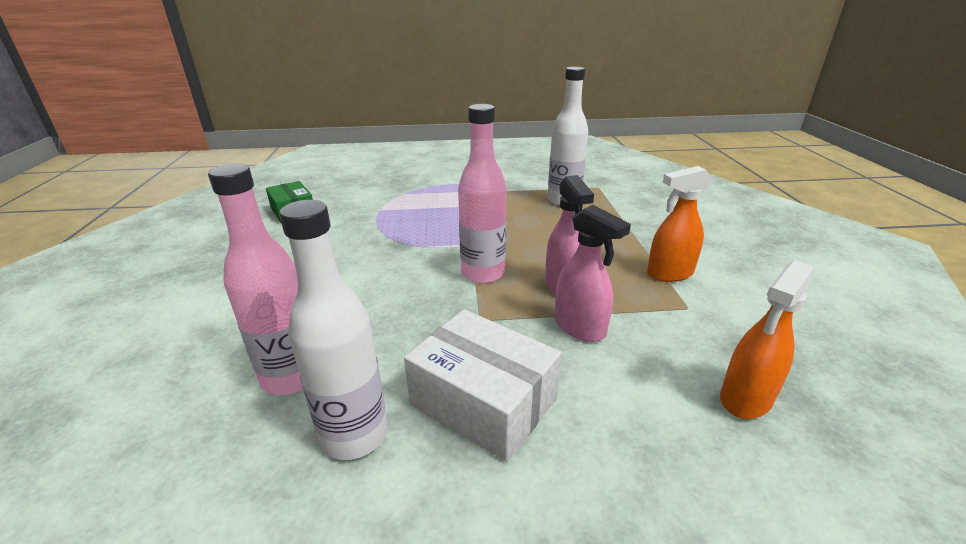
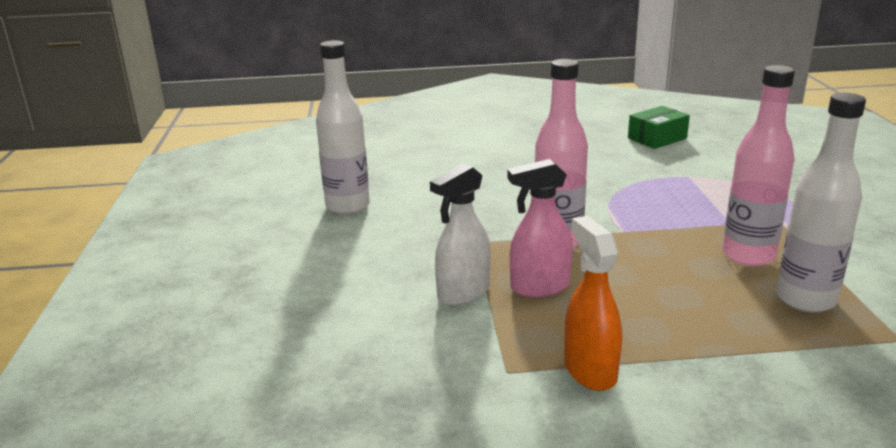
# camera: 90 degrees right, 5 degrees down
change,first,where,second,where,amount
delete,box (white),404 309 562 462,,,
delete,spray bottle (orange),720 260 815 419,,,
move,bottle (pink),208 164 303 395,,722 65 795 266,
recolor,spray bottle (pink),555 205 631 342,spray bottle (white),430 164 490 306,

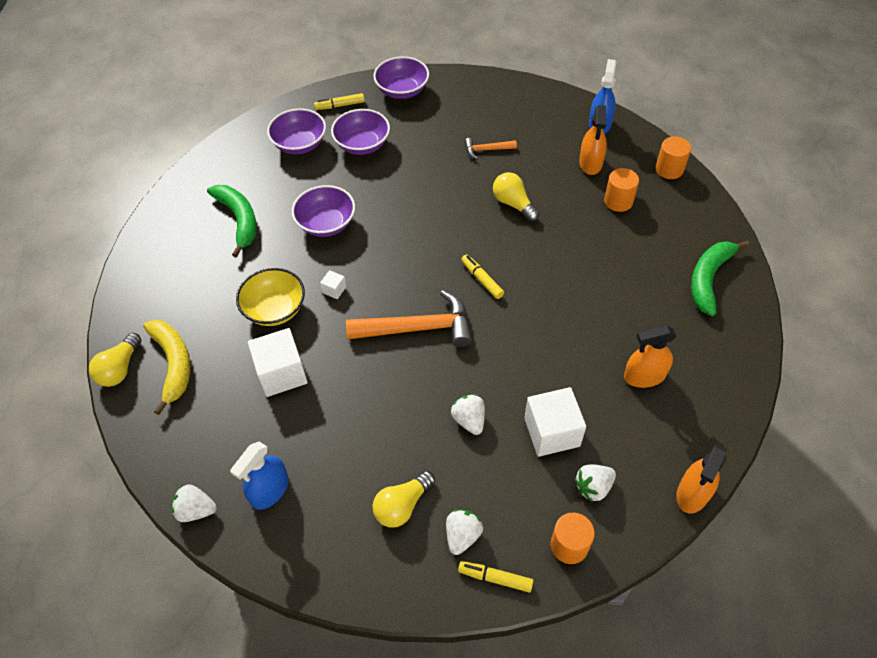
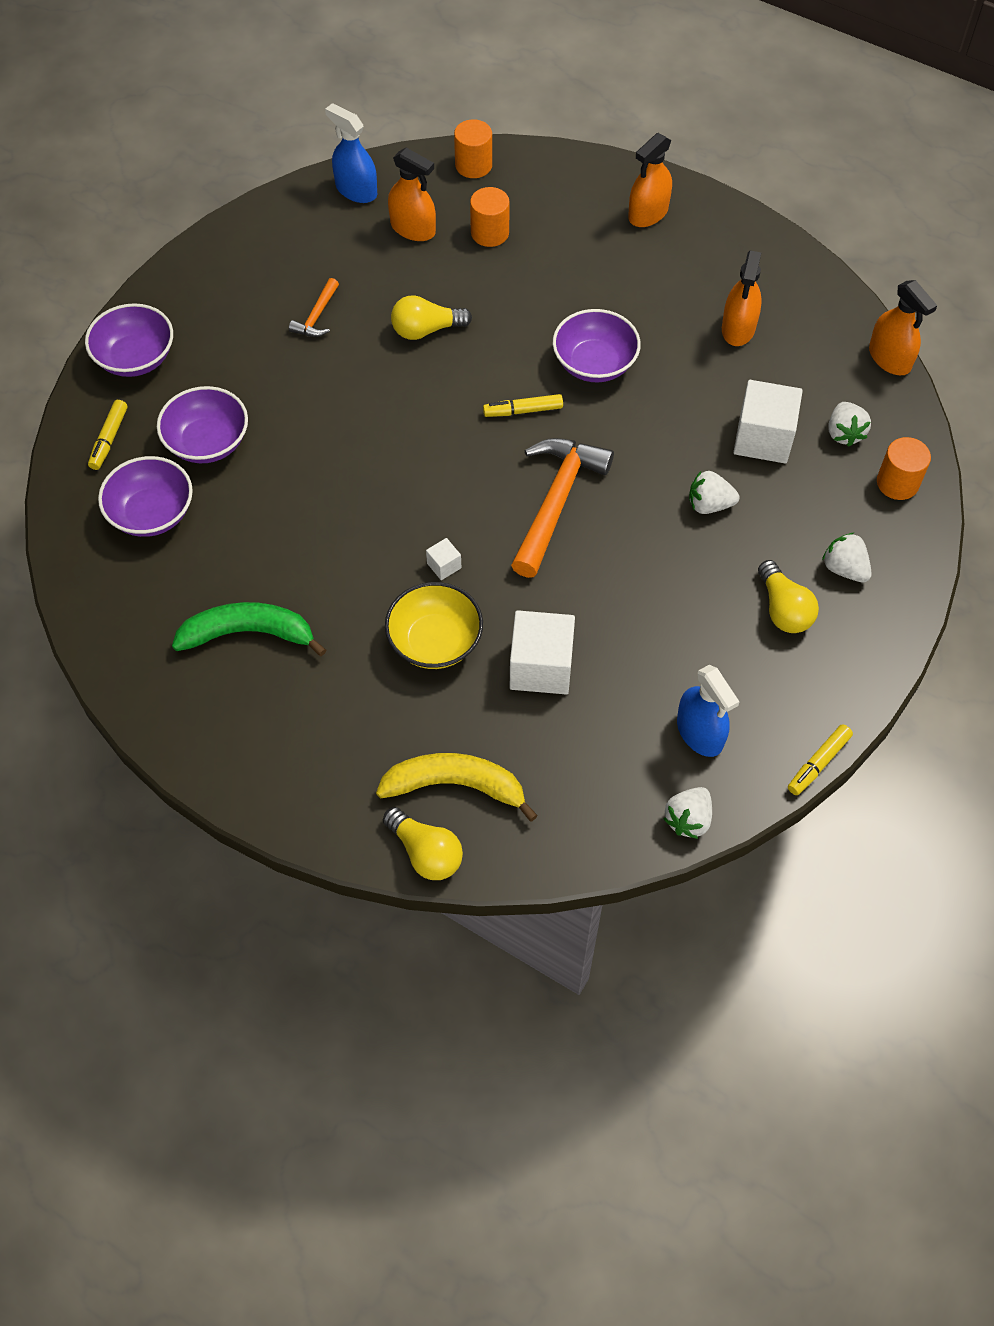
# camera: 65 degrees left, 5 degrees up
change,first,where,second,where,amount
move,bowl (purple),292 185 355 237,,553 309 641 382,
move,marker (yellow),458 561 533 593,,788 724 853 795,
replace,banana (green),691 241 749 316,spray bottle (orange),628 133 672 227,

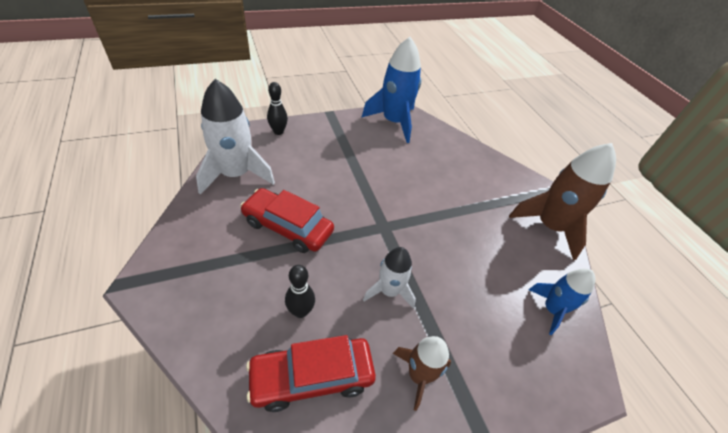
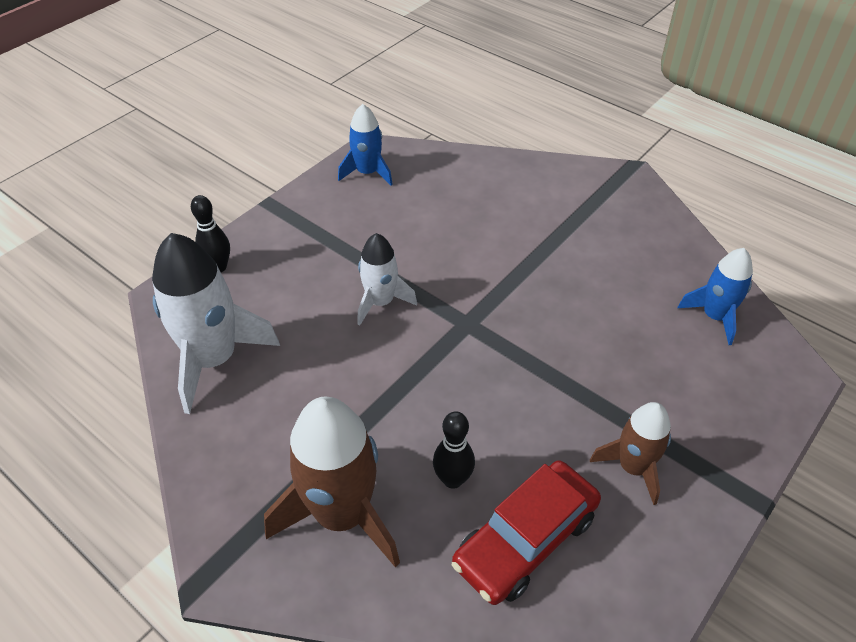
# camera: 25 degrees left, 0 degrees up
change,first,where,second,where,amount
delete,car (red),240 188 334 253,,,
move,rocket (white),363 247 416 308,,357 233 417 326,
move,rocket (brown),509 143 616 260,,264 397 400 568,
resize,rocket (blue),362 37 421 143,,338 104 393 186,x0.58

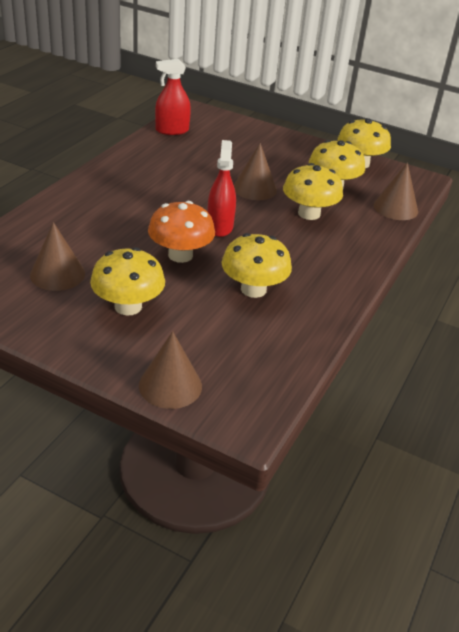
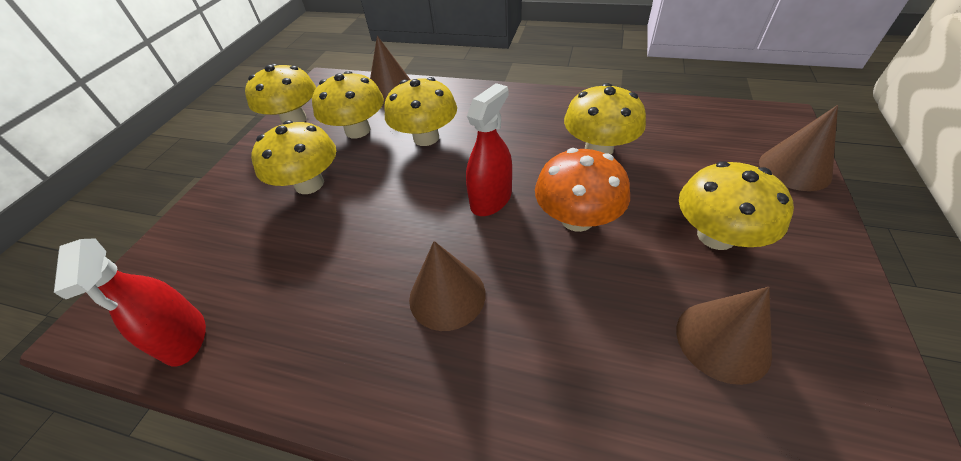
# camera: 95 degrees left, 10 degrees up
change,first,where,second,where,amount
insert,,,mushroom (yellow),251 120 336 194,
move,cone (brown),234 143 277 200,,409 241 485 331,
rotate,spray bottle (red),207 140 236 237,,466 83 512 216,135 degrees clockwise

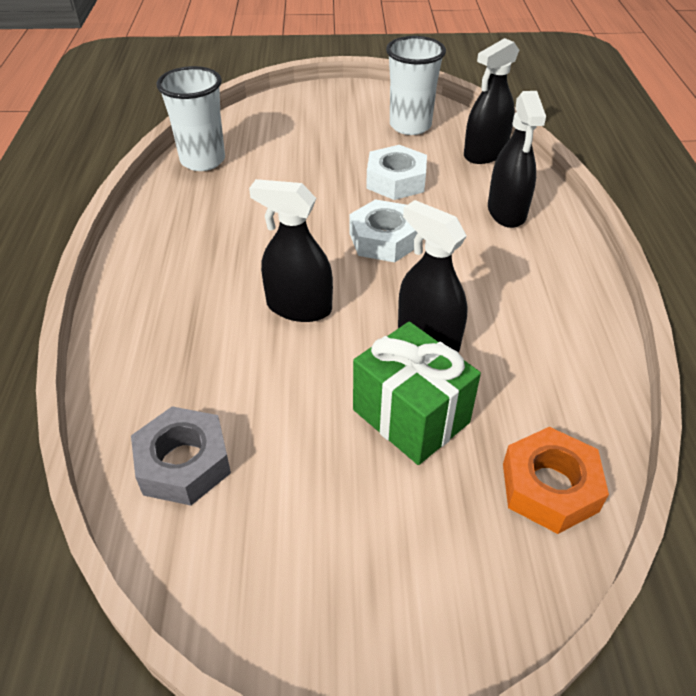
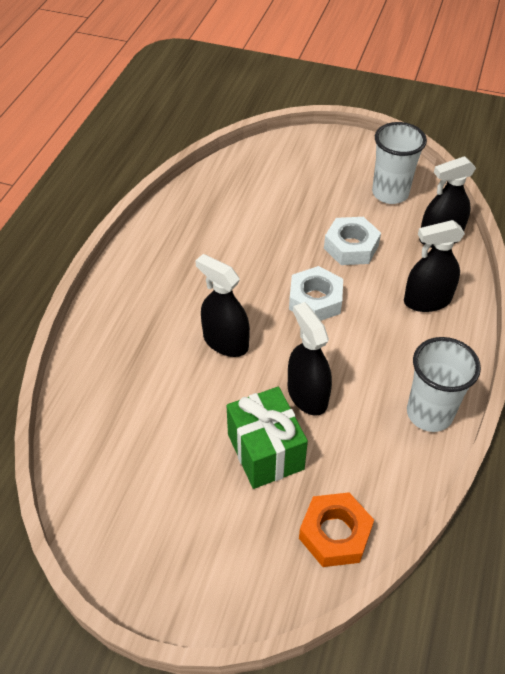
# camera: 20 degrees right, 5 degrees up
change,first,where,second,where,amount
delete,nut (grey),131 406 231 506,,,
move,cup (white),157 66 225 171,,407 337 481 432,
rotate,spray bottle (black),488 91 546 228,,404 220 465 312,60 degrees clockwise

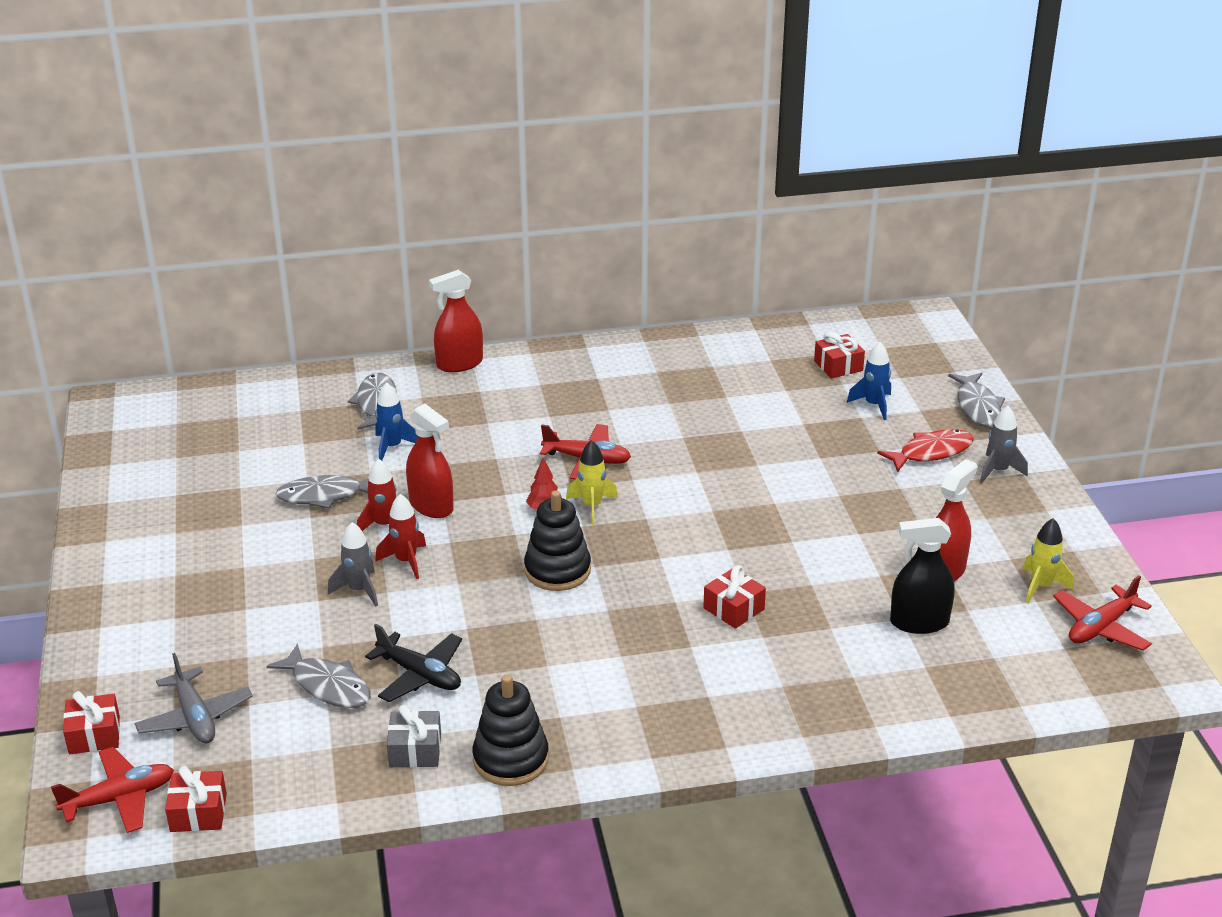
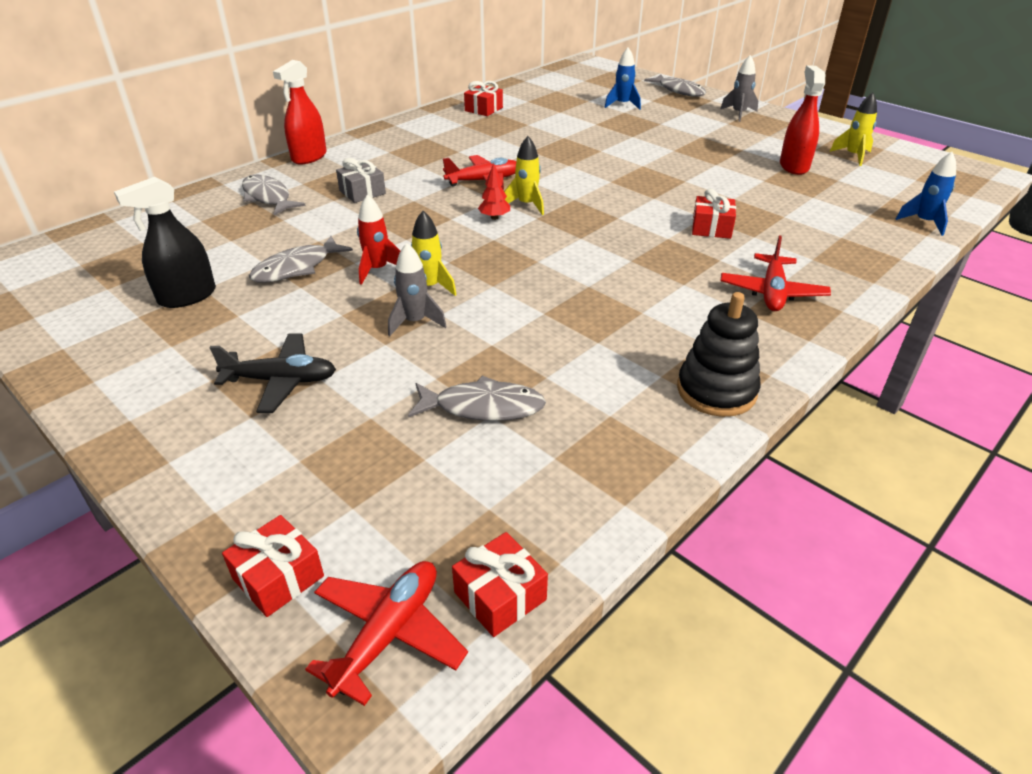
# camera: 35 degrees left, 5 degrees up
change,first,where,second,where,amount
delete,plane (grey),135 653 253 743,,,
delete,spray bottle (red),406 404 454 518,,,
delete,stacking toy (black),524 490 591 591,,,
delete,fish (red),877 429 974 472,,,
move,plane (black),365 624 462 702,,210 333 336 413,
move,rocket (blue),375 382 418 461,,896 152 956 236,
move,gift (grey),387 704 441 768,,336 158 386 203,
move,gift (red),814 332 865 379,,464 81 503 116,
move,spray bottle (black),890 518 954 634,,114 177 216 308,
move,plane (red),1053 575 1152 651,,721 235 831 311,
recolor,rocket (red),375 494 426 579,rocket (yellow),411 211 457 296,

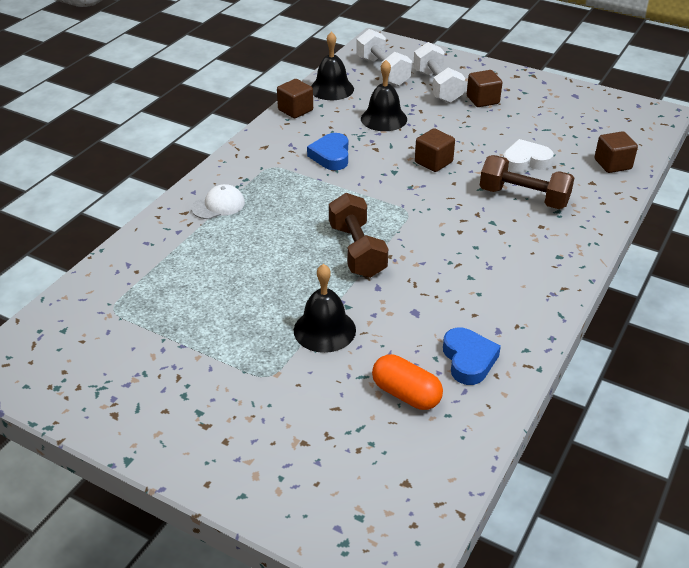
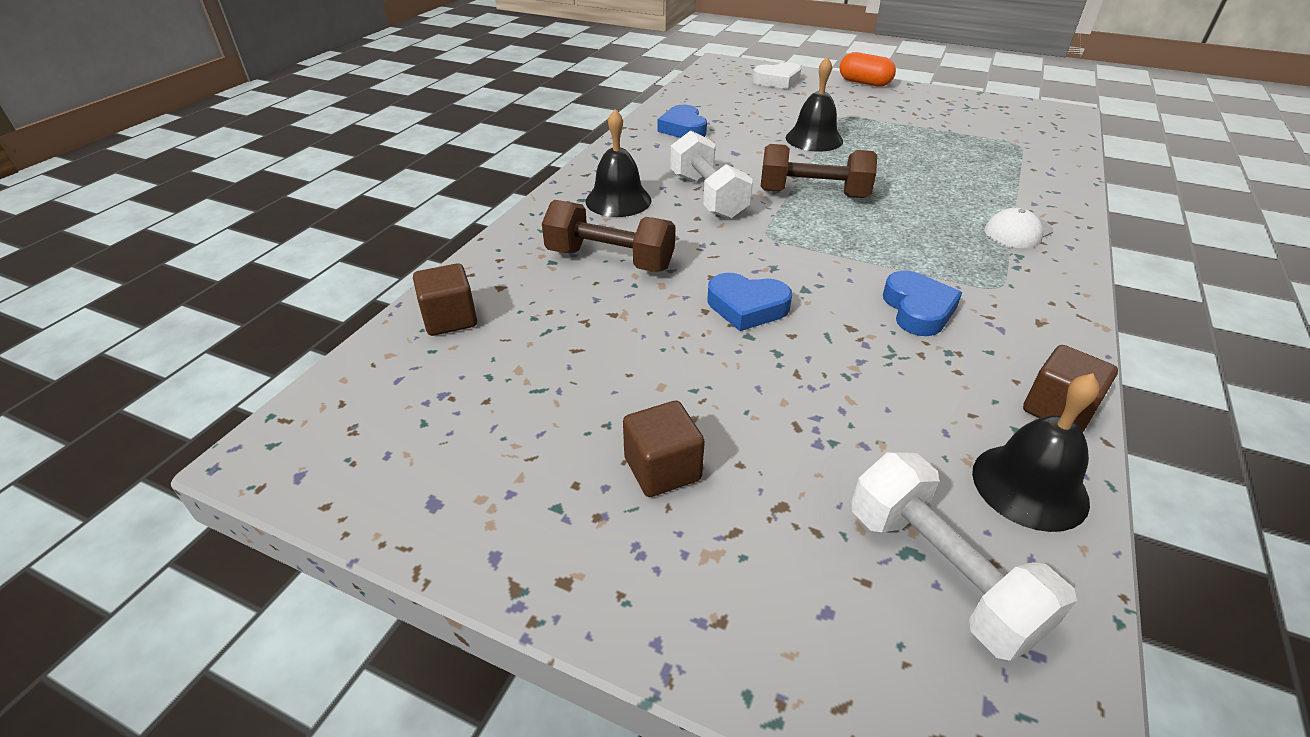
# camera: 175 degrees right, 0 degrees up
change,first,where,second,where,amount
move,bell (black),361 60 407 131,,586 109 652 217,
move,capsule (orange),372 354 443 410,,840 52 896 87,
move,dumbbell (white),413 42 465 103,,670 130 753 219,
move,heart (white),503 139 554 173,,753 62 801 89,
replace,cube (brown),415 128 455 172,heart (blue),707 273 792 331,
rotate,dumbbell (brown),329 193 388 278,,761 144 877 198,60 degrees counterclockwise

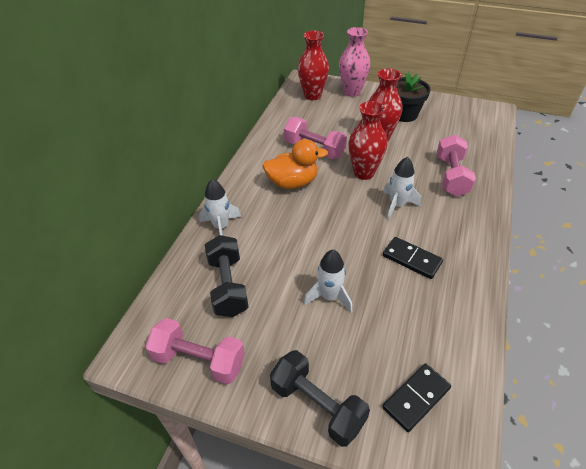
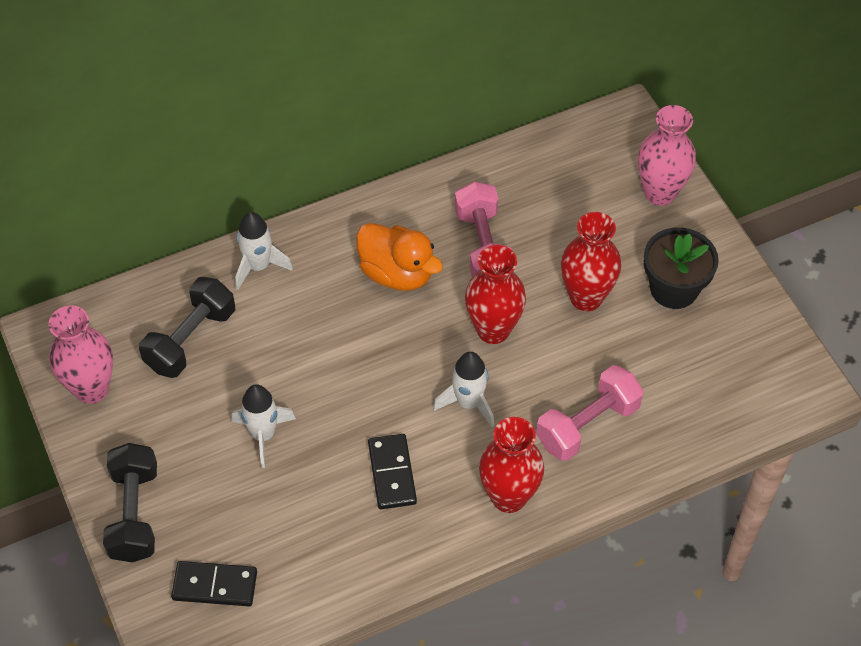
# camera: 45 degrees right, 10 degrees up
change,first,where,second,where,amount
move,vase (red),298 31 329 100,,479 417 544 513,
replace,dumbbell (pink),145 318 245 385,vase (pink),49 305 113 404,

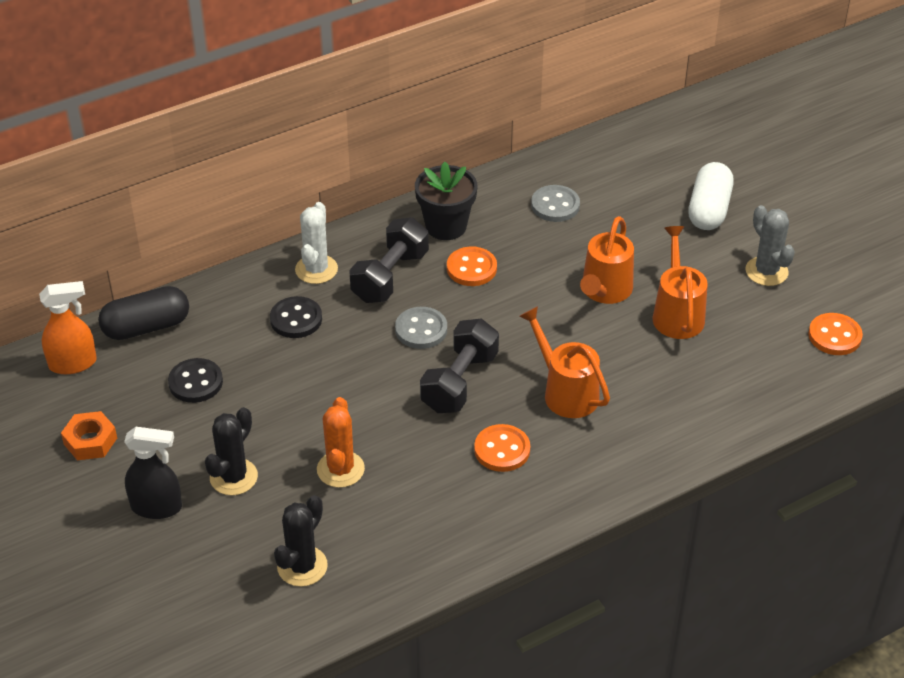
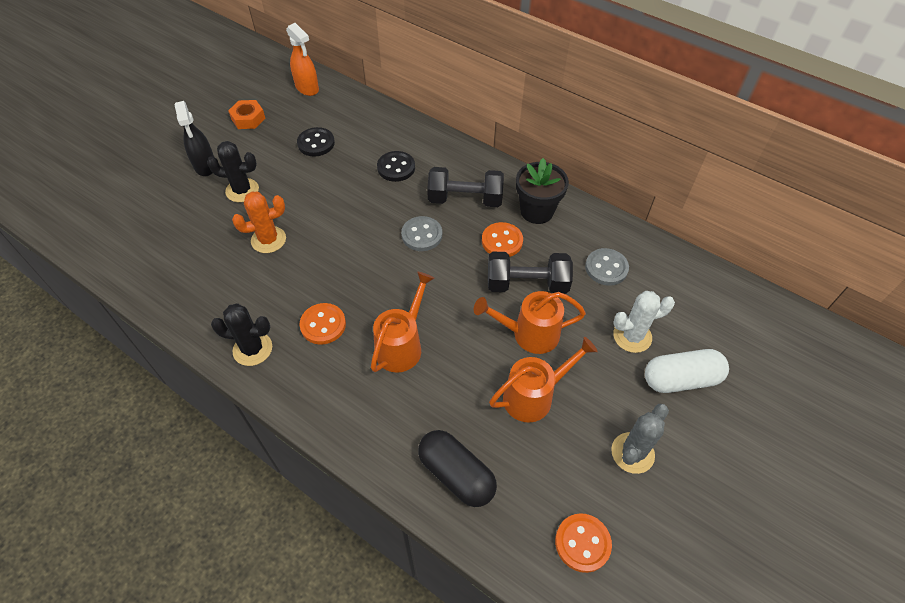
# camera: 65 degrees right, 10 degrees up
change,first,where,second,where,amount
move,capsule (black),98 286 189 340,,418 430 497 507,
move,cactus (black),274 495 328 587,,211 304 272 366,
move,cactus (white),295 202 338 284,,613 291 675 353,
move,dumbbell (black),420 318 499 413,,488 252 573 294,

